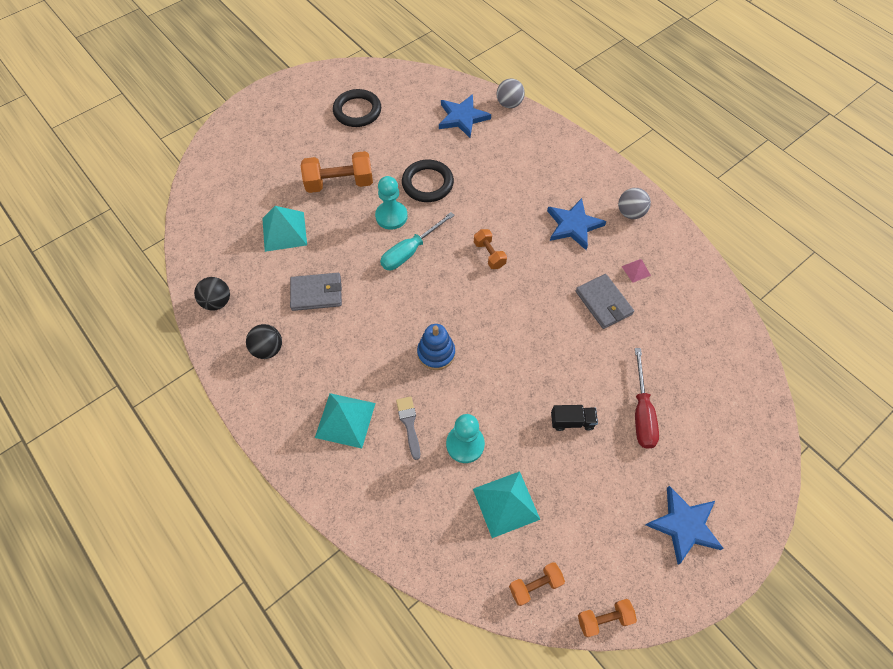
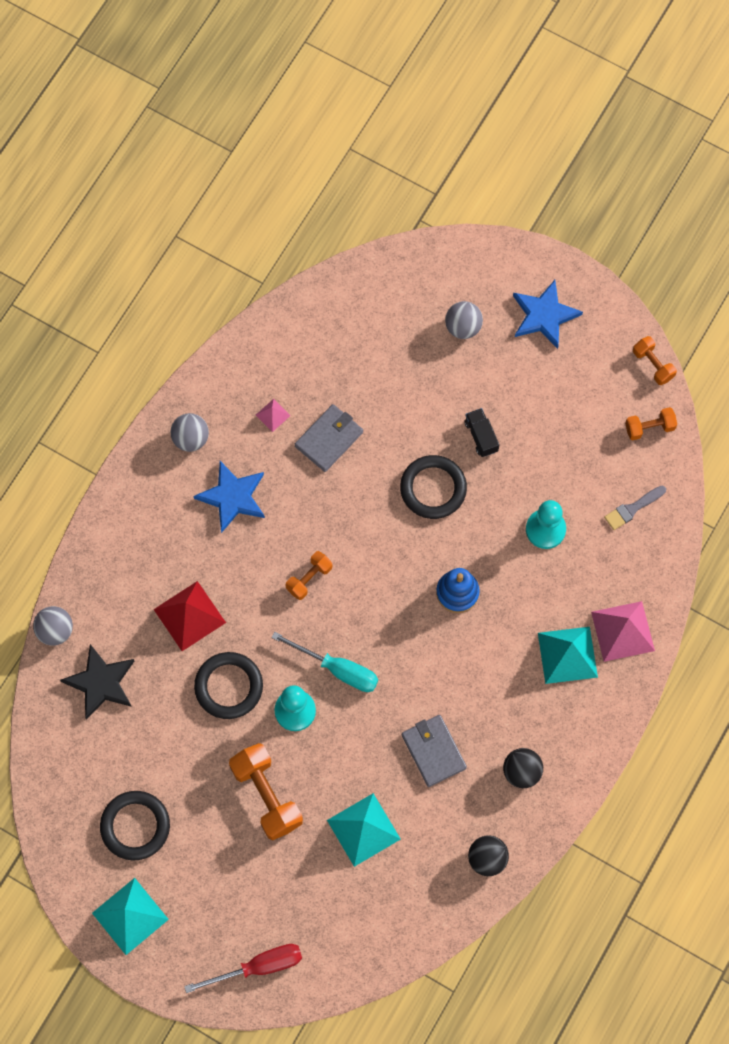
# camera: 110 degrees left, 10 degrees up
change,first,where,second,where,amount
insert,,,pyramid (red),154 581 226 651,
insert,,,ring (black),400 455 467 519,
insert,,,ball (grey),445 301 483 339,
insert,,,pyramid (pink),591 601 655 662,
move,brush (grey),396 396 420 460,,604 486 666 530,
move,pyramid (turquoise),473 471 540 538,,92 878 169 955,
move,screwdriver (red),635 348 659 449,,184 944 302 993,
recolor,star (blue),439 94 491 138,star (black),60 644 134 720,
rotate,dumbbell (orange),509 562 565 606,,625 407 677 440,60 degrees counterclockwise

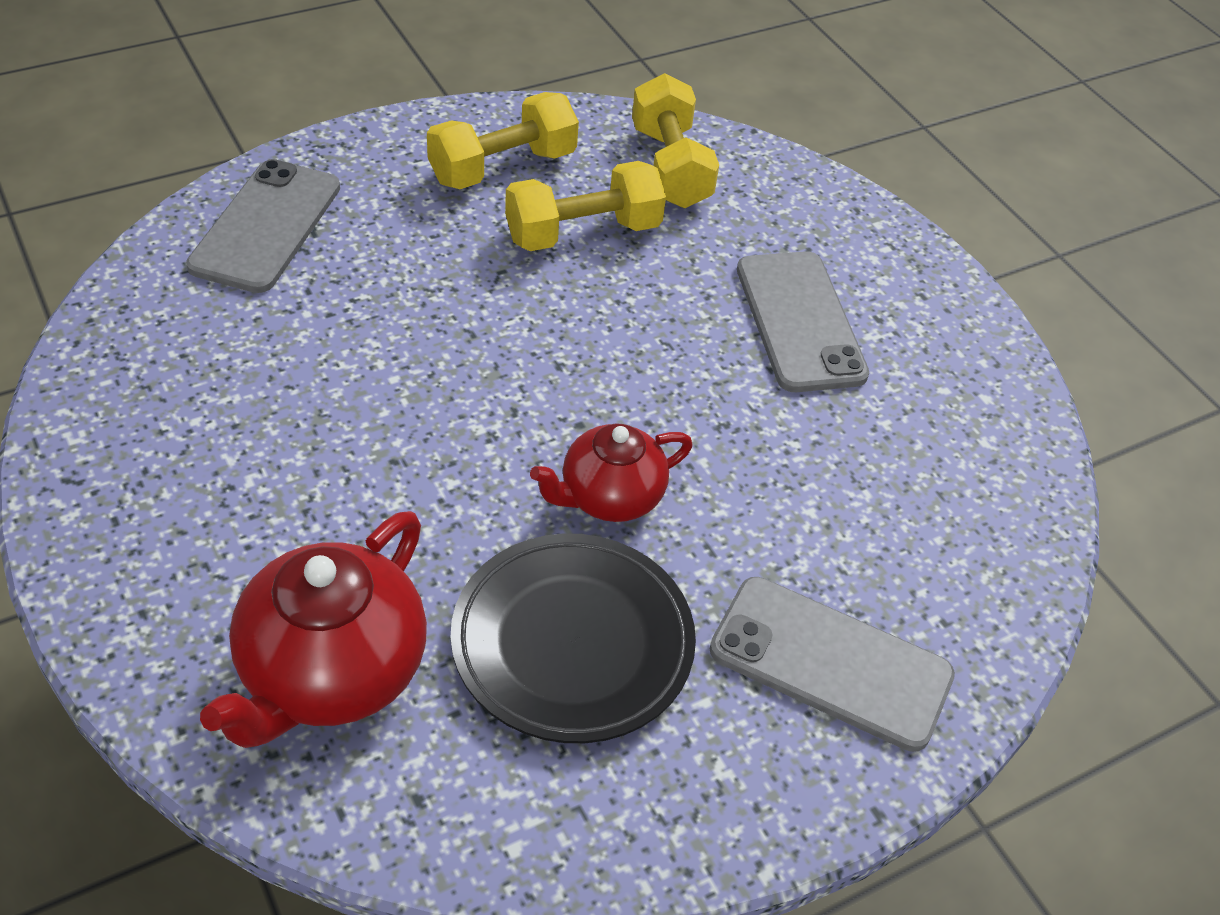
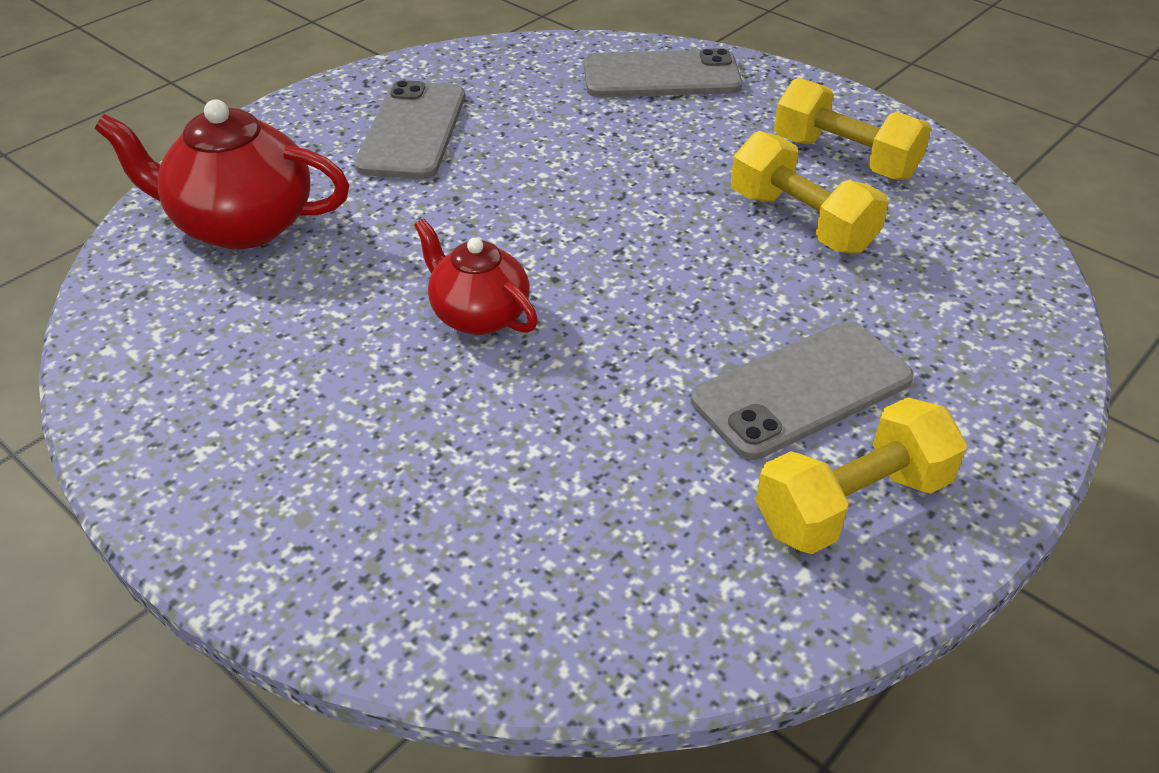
# camera: 75 degrees right, 5 degrees down
change,first,where,second,where,amount
delete,plate (black),451 533 696 743,,,
move,dumbbell (yellow),632 73 719 208,,756 397 967 554,
move,phone (grey),710 577 955 752,,355 80 465 179,

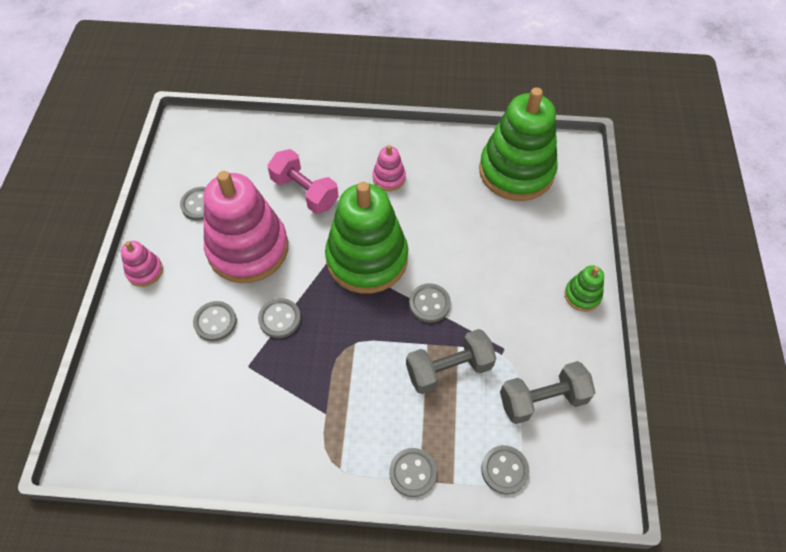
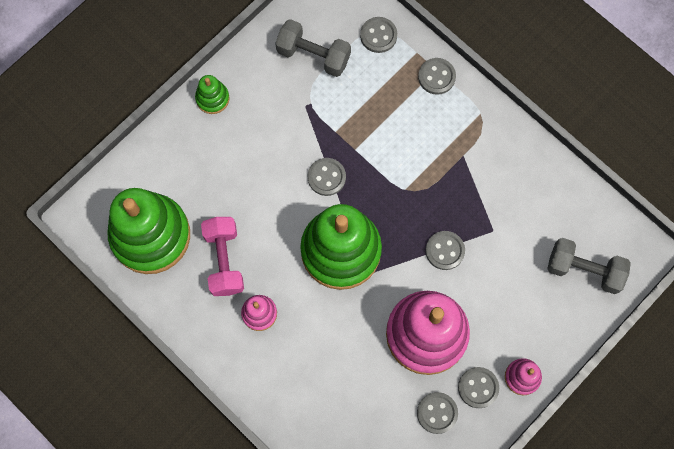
# camera: 140 degrees left, 15 degrees up
change,first,where,second,where,amount
move,button (grey),193 301 237 342,,458 367 499 408,
move,dumbbell (pink),267 149 339 214,,201 217 244 296,
move,dumbbell (grey),406 329 496 394,,547 238 631 294,

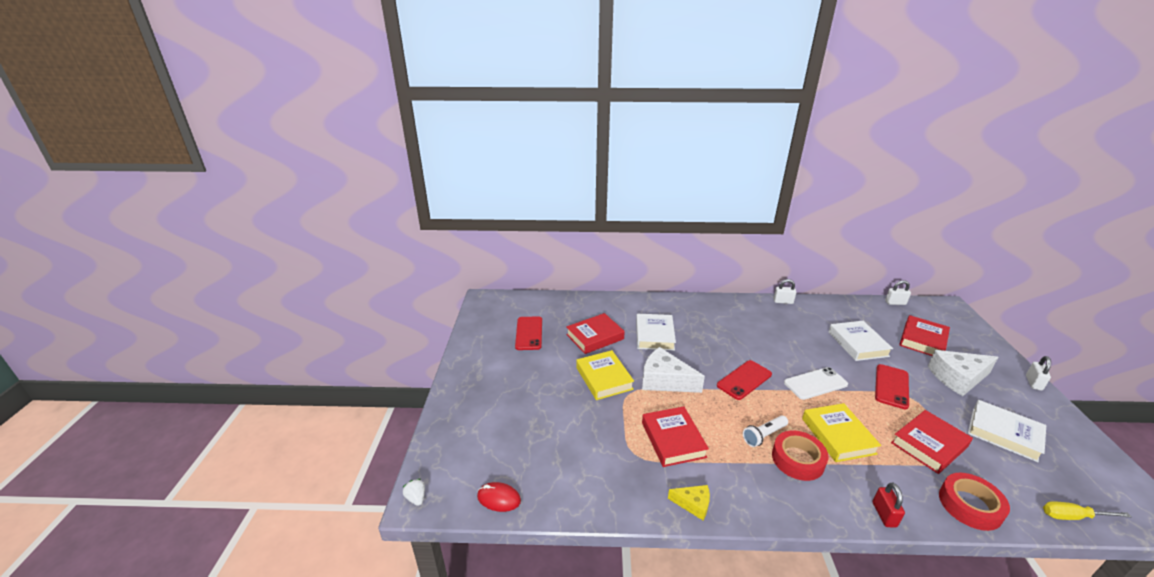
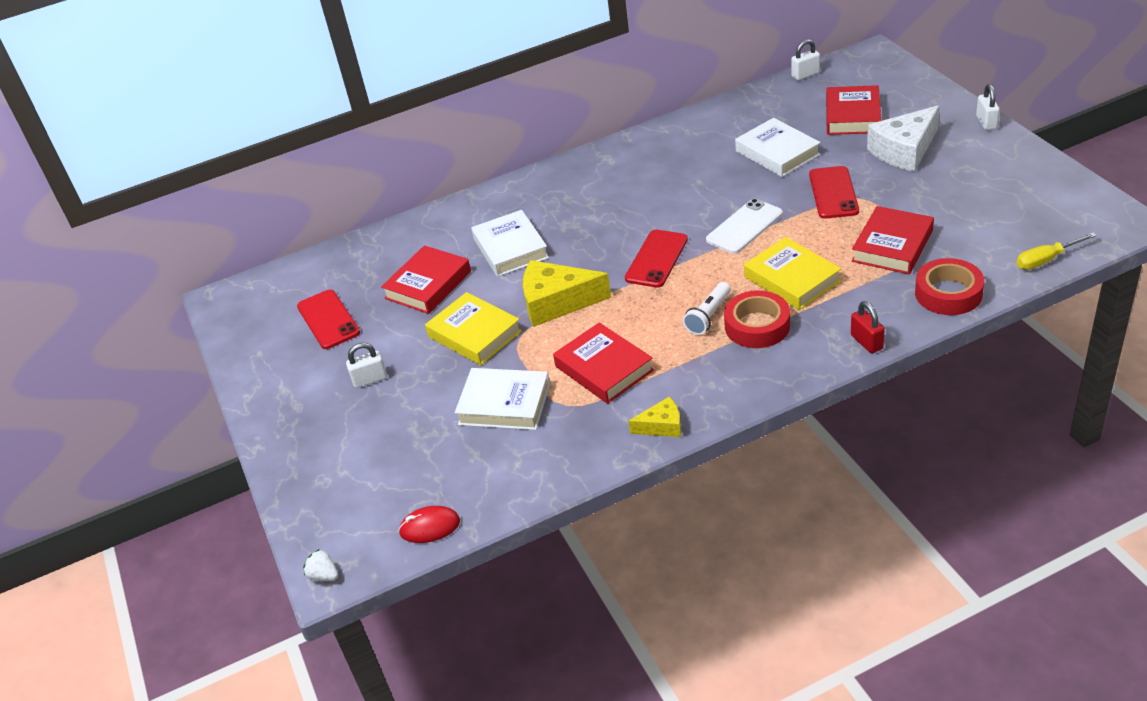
# camera: 20 degrees left, 10 degrees up
change,first,where,second,where,amount
move,padlock (white),774 279 796 304,,346 343 387 388,
move,book (white),968 400 1046 462,,455 368 550 430,
recolor,cheese (white),642 347 705 393,cheese (yellow),523 260 611 327,

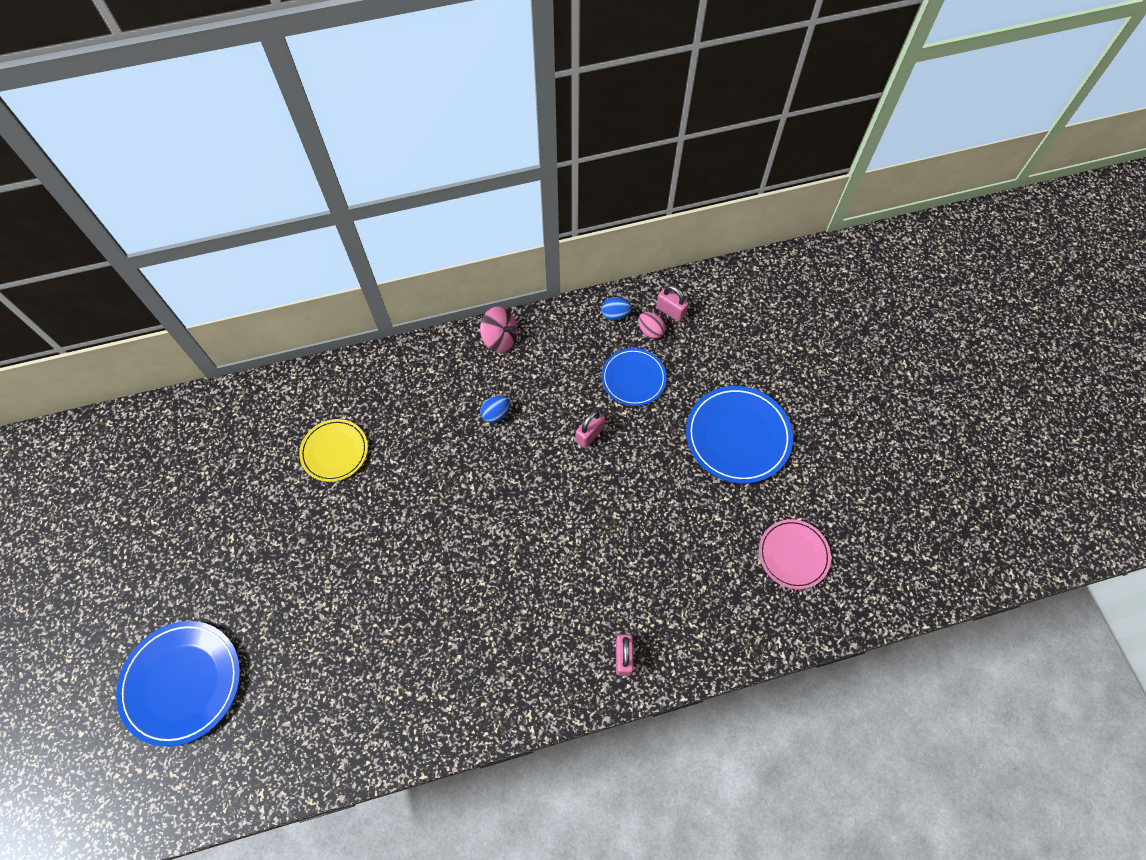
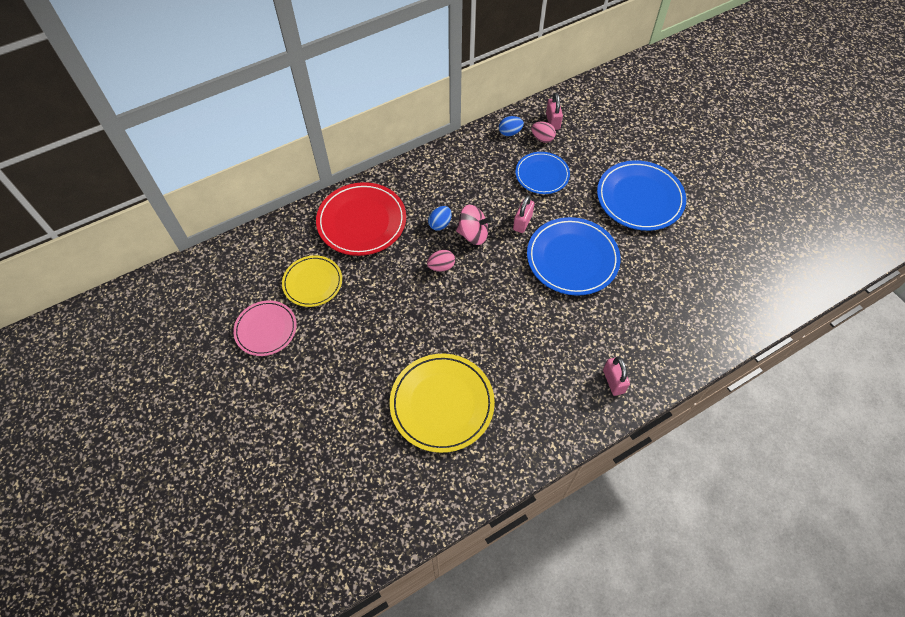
# camera: 15 degrees left, 5 degrees down
change,first,where,second,where,amount
insert,,,plate (red),316 182 406 256,
insert,,,plate (yellow),390 354 495 453,
insert,,,egg (pink),427 250 455 272,
move,plate (blue),116 621 240 747,,527 217 621 296,
move,spinning top (pink),480 306 518 353,,456 205 493 245,
move,plate (pink),759 519 831 589,,233 300 297 356,
rotate,padlock (pink),656 285 689 322,,546 93 563 130,60 degrees clockwise

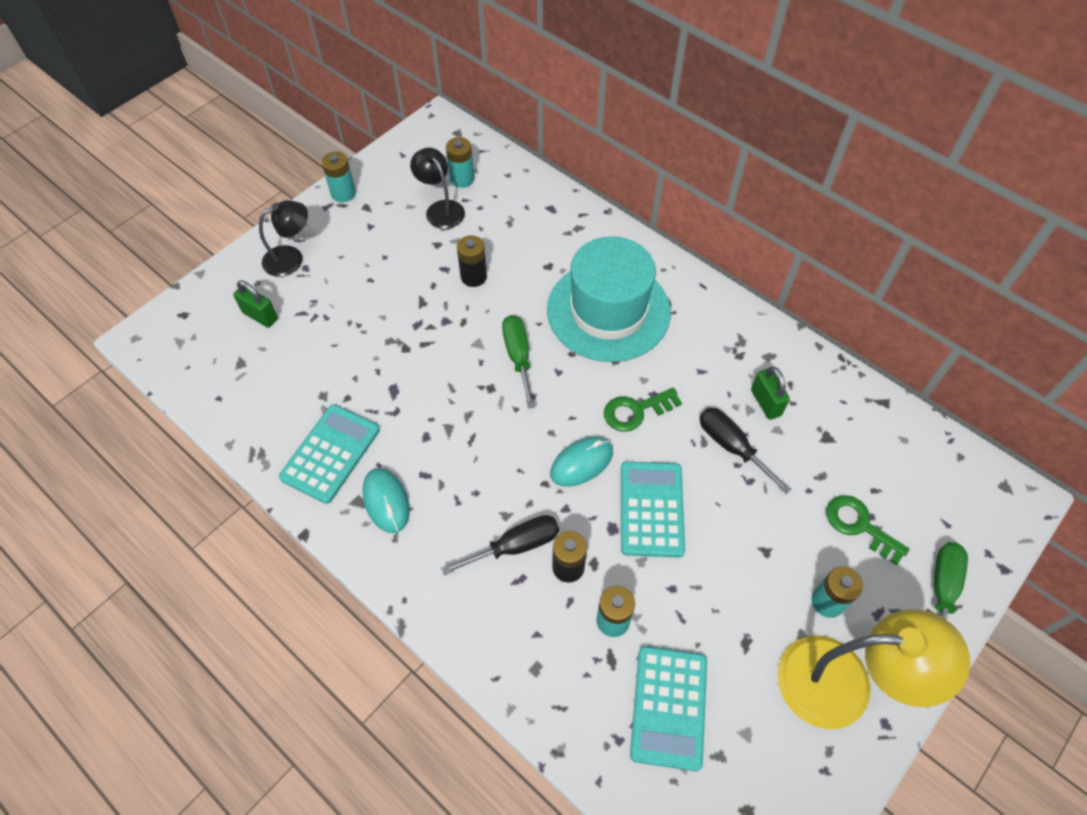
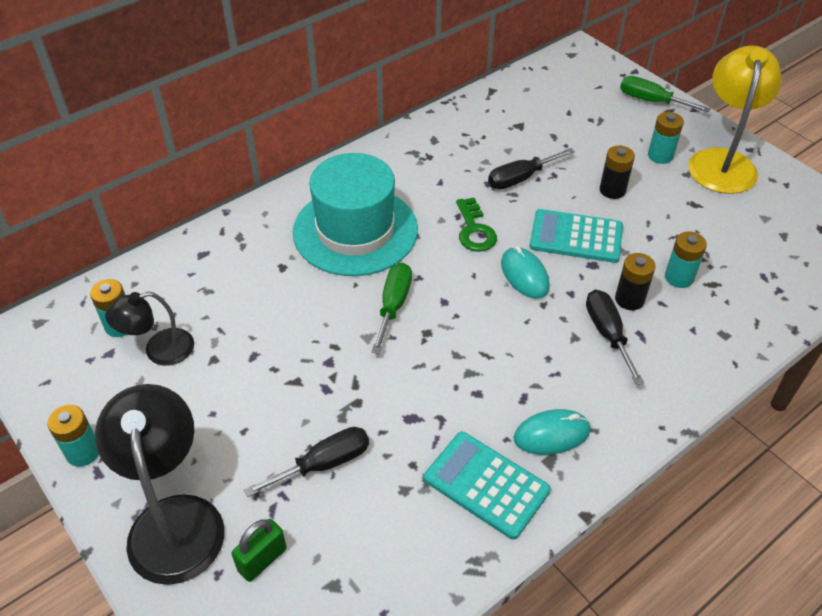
# camera: 80 degrees left, 10 degrees down
change,first,where,second,where,amount
delete,calculator (turquoise),630 646 707 771,,,
delete,padlock (green),751 366 790 420,,,
delete,key (green),826 495 910 565,,,
insert,,,screwdriver (black),244 427 369 497,
move,battery (black),457 235 487 287,,600 145 635 199,
rotate,screwdriver (green),502 315 536 409,,371 263 412 354,105 degrees clockwise
resize,lamp (black),259 200 308 277,,95 384 224 585,x1.72

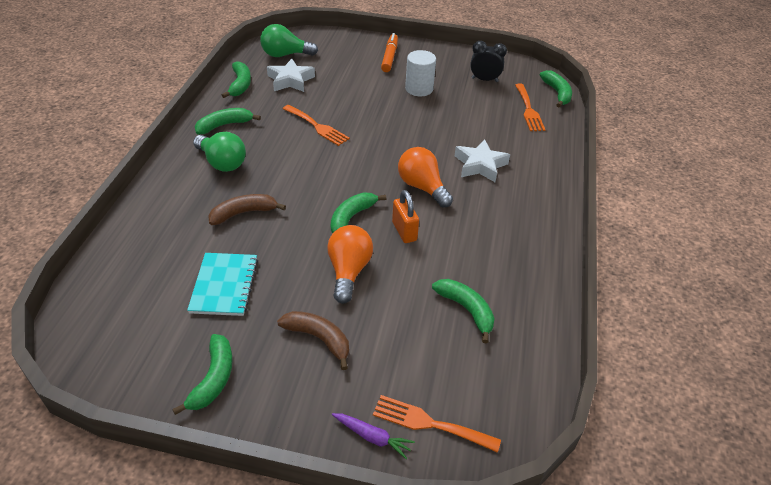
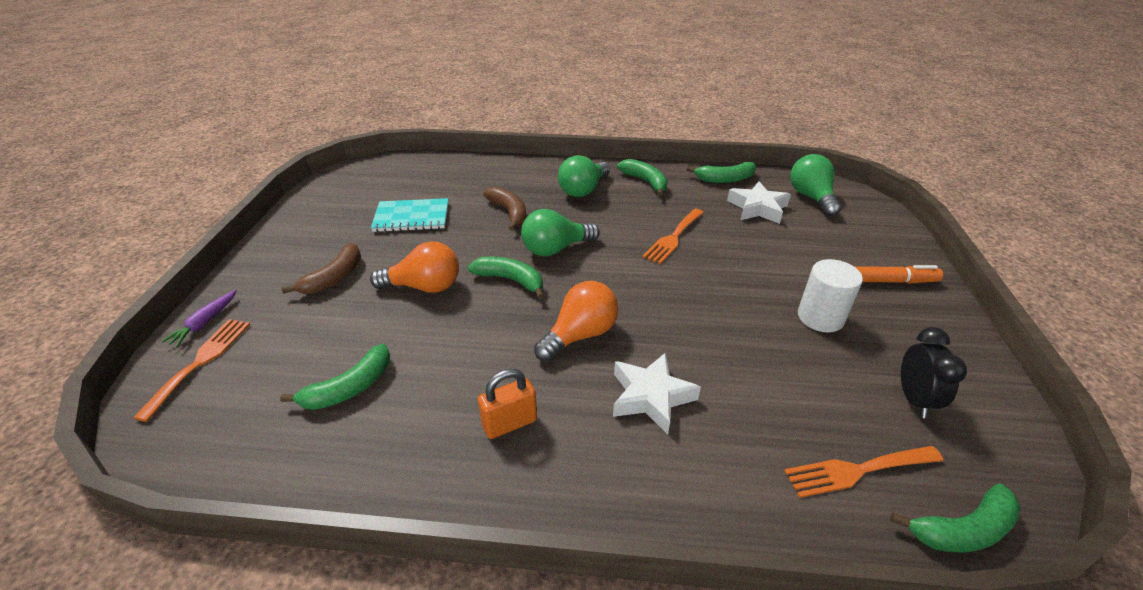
# camera: 85 degrees right, 5 degrees down
change,first,where,second,where,amount
delete,banana (green),172 334 233 415,,,
insert,,,light bulb (green),521 209 600 256,
move,padlock (orange),392 190 419 243,,478 369 537 439,

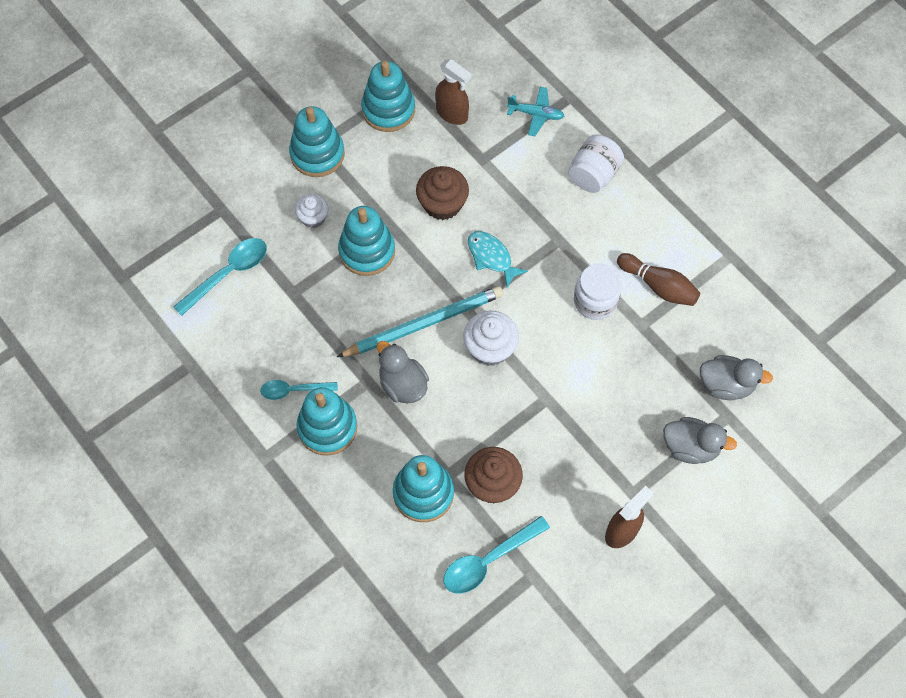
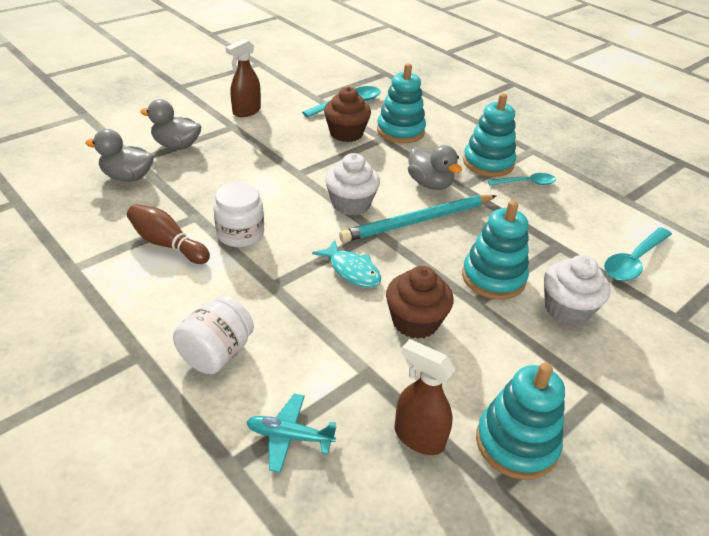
# camera: 175 degrees right, 25 degrees down
change,first,where,second,where,amount
delete,stacking toy (turquoise),289 106 345 177,,,
resize,cupcake (white),295 194 328 228,,544 255 611 325,x1.57

